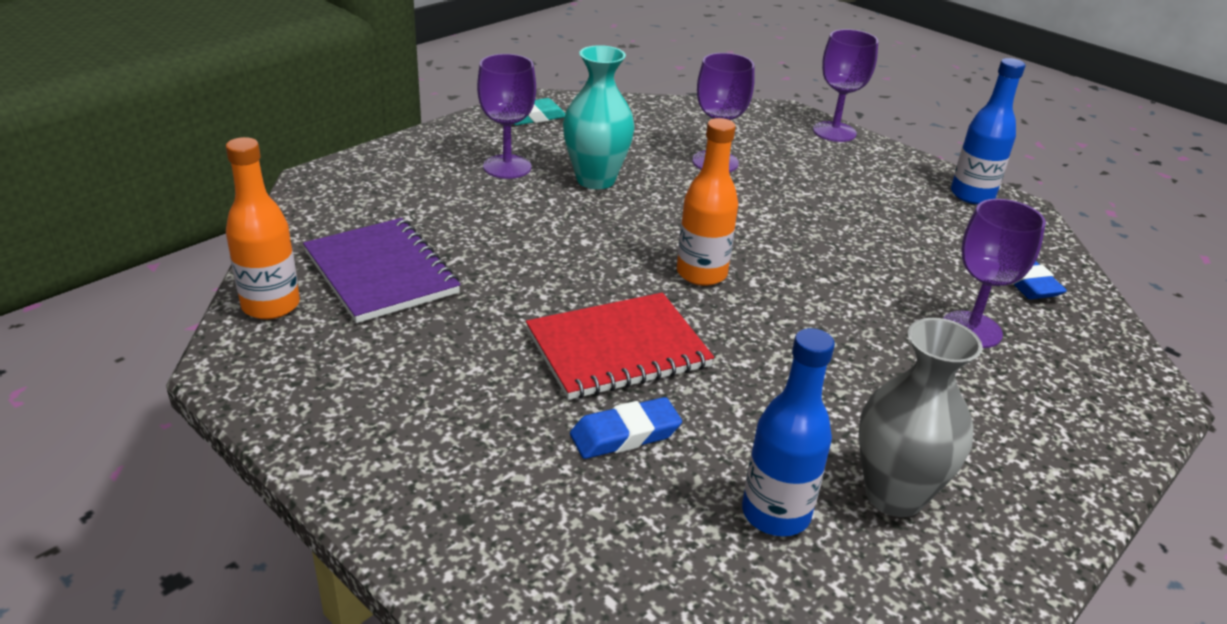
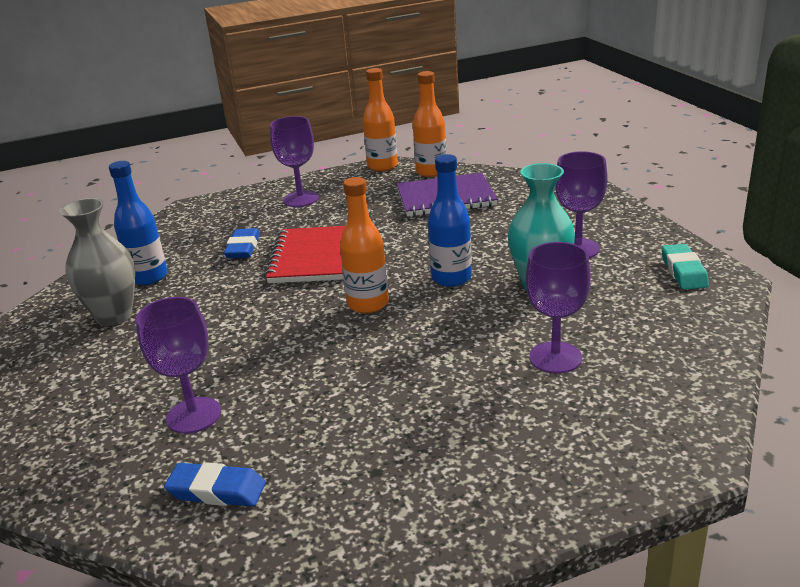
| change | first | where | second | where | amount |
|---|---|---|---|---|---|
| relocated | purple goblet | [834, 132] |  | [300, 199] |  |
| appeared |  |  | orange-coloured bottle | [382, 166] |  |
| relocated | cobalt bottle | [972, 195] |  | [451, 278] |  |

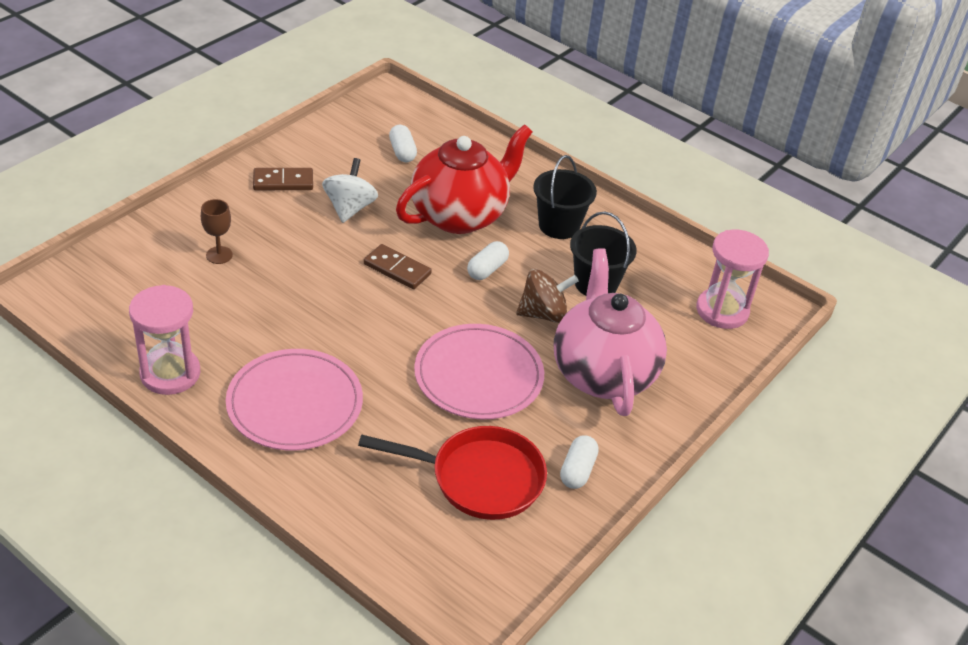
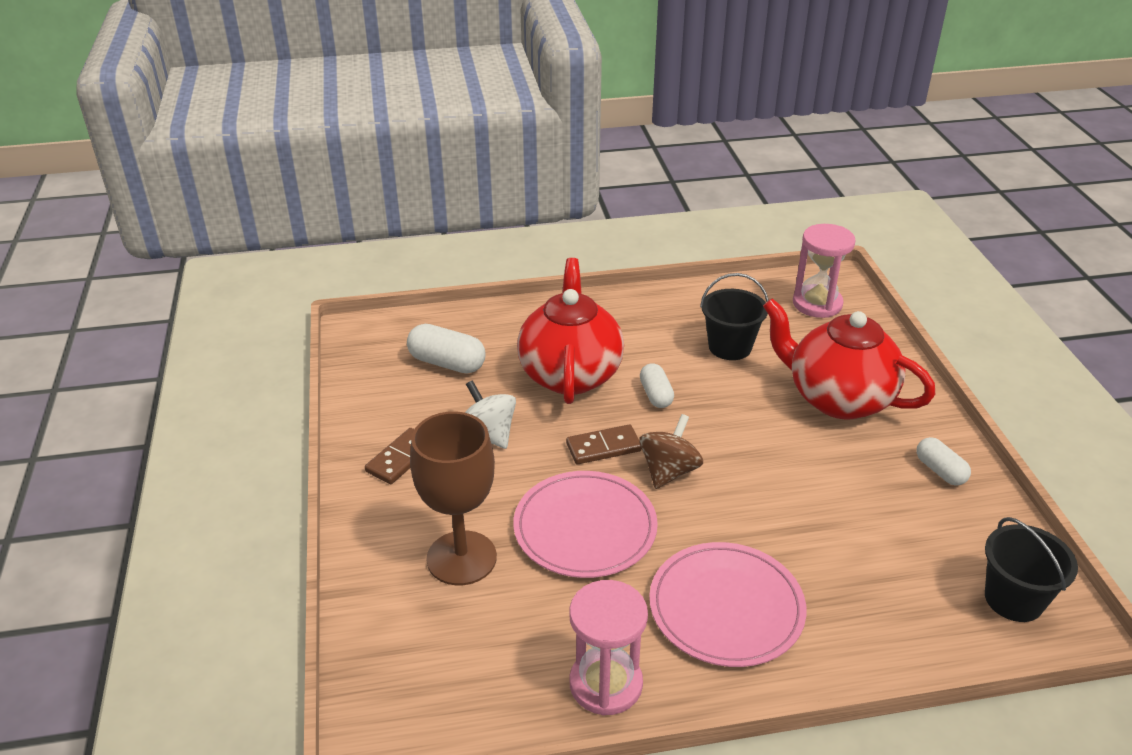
| change | first | where | second | where | amount |
|---|---|---|---|---|---|
| size | white pill | [402, 152] |  | [447, 363] | x1.55 |
| size | dark brown goblet | [219, 255] |  | [461, 558] | x2.18 |
| relocated | rosy flat dish | [478, 375] |  | [585, 528] |  |
| relocated | dark brown spinning top | [543, 314] |  | [669, 471] |  |
| colour | rosy tea pot | [602, 373] | red tea pot | [837, 398] |  |
| relocated | black bucket | [559, 225] |  | [1013, 599] |  |
| missing | red pan | [479, 478] |  |  |  |

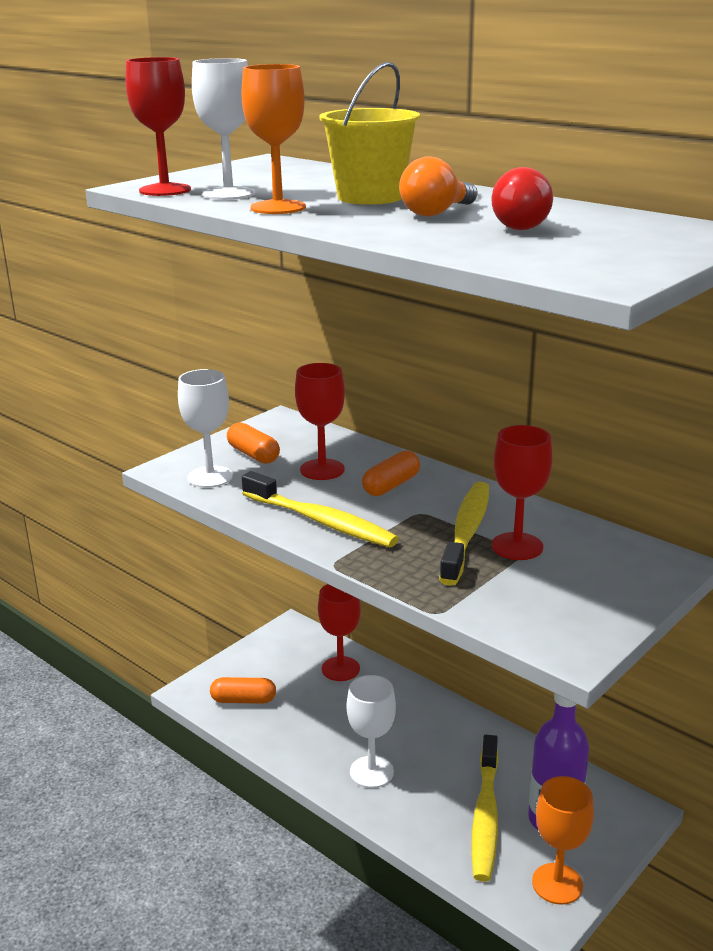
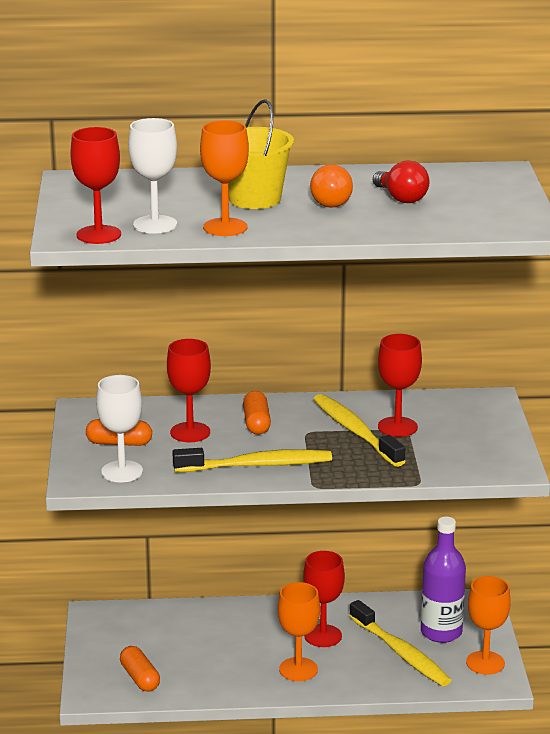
| change | first | where | second | where | amount |
|---|---|---|---|---|---|
| spun | orange-coloured pill | [243, 700] |  | [140, 678] | 75 degrees counterclockwise |
| colour | white goblet | [371, 772] | orange-coloured goblet | [298, 669] |  |
| relocated | red goblet | [340, 669] |  | [323, 636] |  |

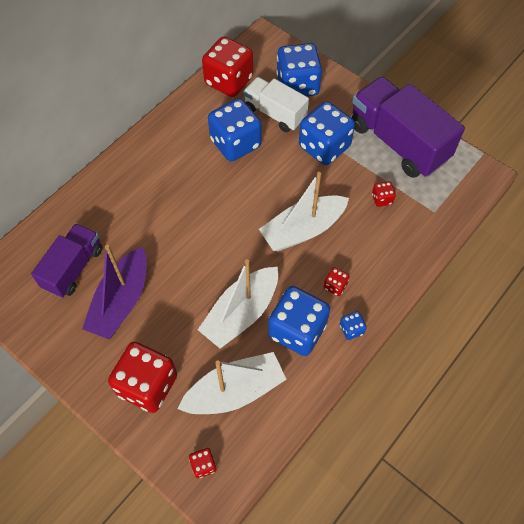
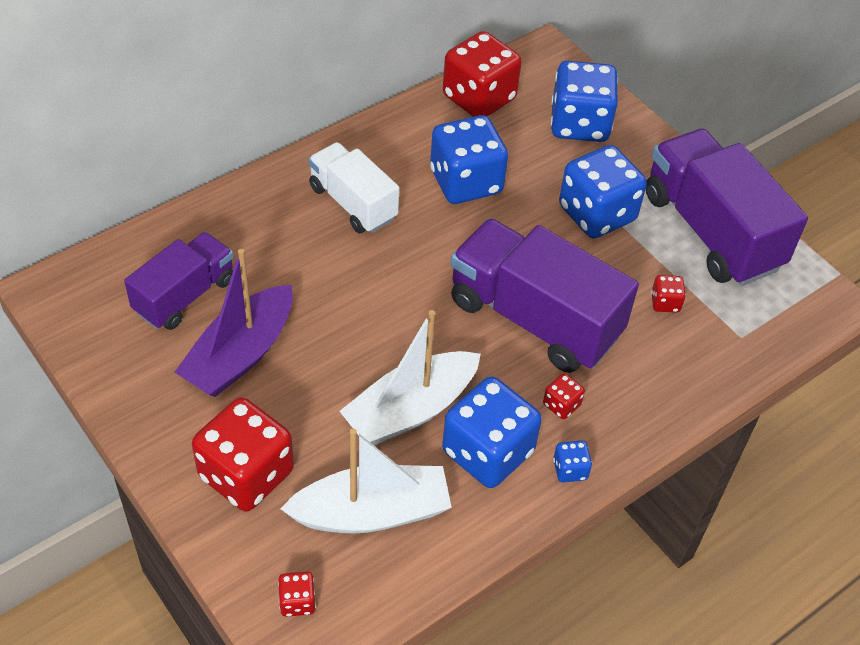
| change | first | where | second | where | amount |
|---|---|---|---|---|---|
| relocated | white toy truck | [275, 113] |  | [353, 203] |  |
| exchanged | white toy boat | [303, 230] | purple toy truck | [534, 318] |  |

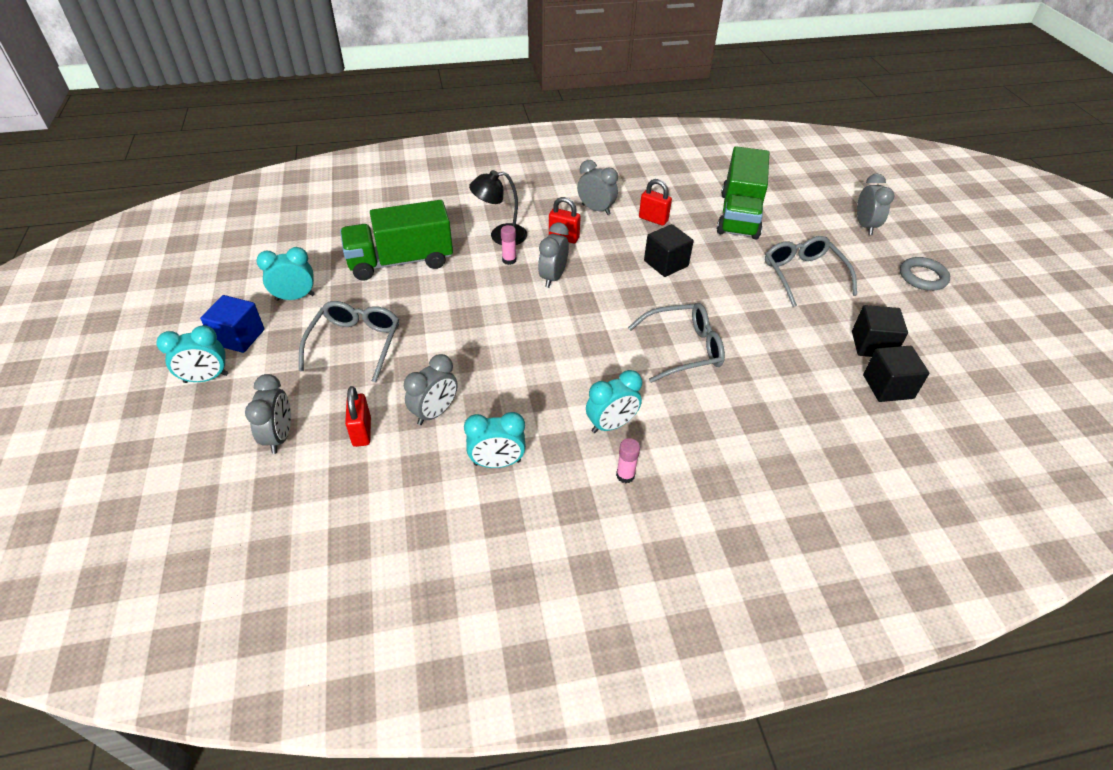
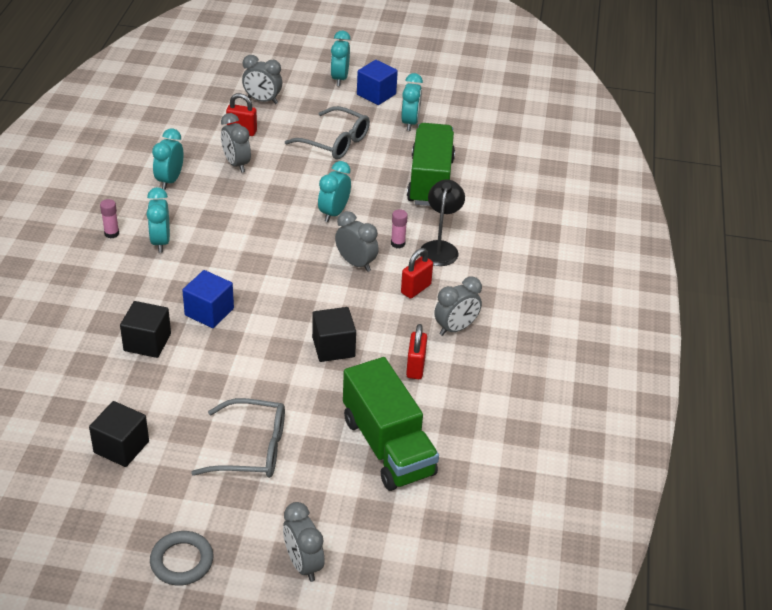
| change | first | where | second | where | amount |
|---|---|---|---|---|---|
| relocated | black cube | [888, 386] |  | [147, 342] |  |
| exchanged | ash-grey glasses | [684, 349] | cobalt cube | [209, 312] |  |
| spun | ash-grey clock | [865, 226] |  | [303, 564] | 45 degrees clockwise |
| appeared |  |  | turquoise clock | [334, 213] |  |
| spun | leaf-green toy truck | [739, 215] |  | [388, 446] | 150 degrees counterclockwise |
| spun | red small lock | [653, 219] |  | [415, 367] | 45 degrees counterclockwise |

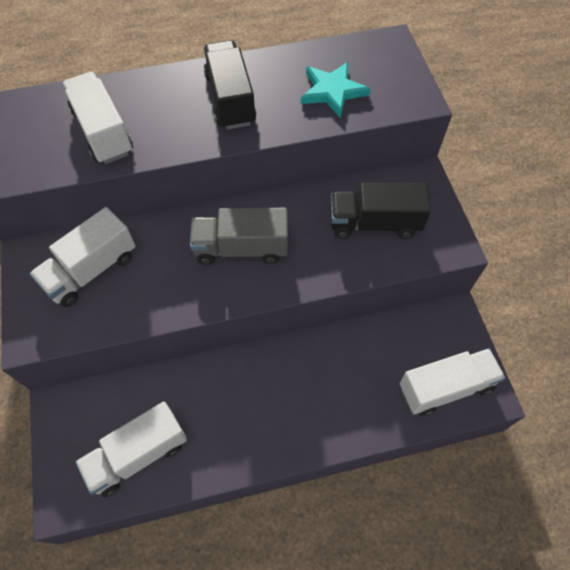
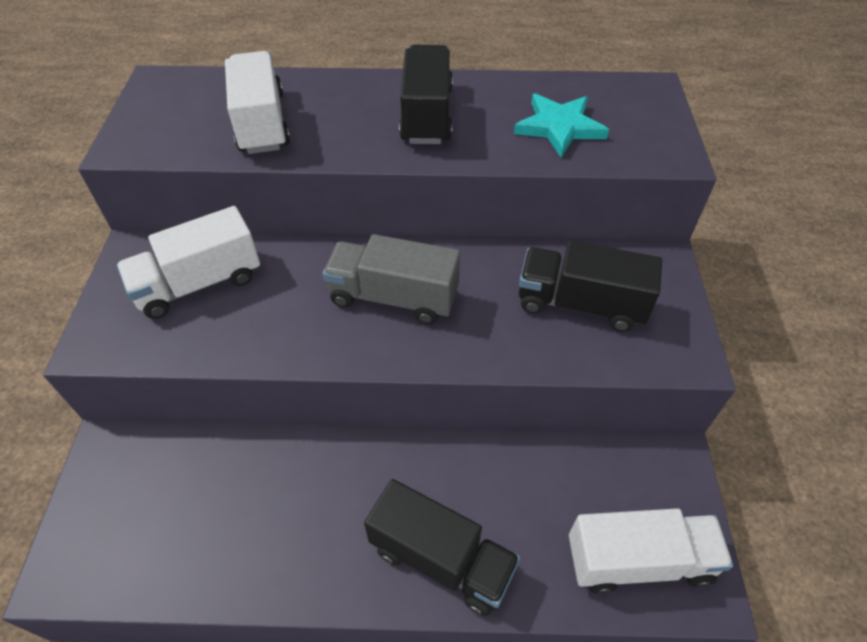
| change | first | where | second | where | amount |
|---|---|---|---|---|---|
| appeared |  |  | black toy truck | [441, 559] |  |
| missing | white toy truck | [138, 454] |  |  |  |

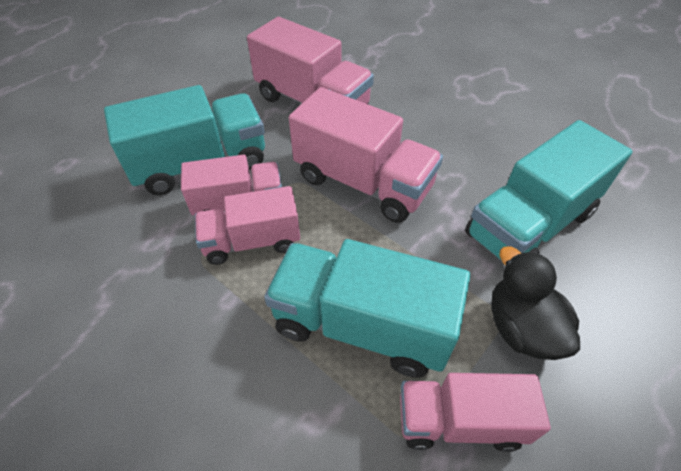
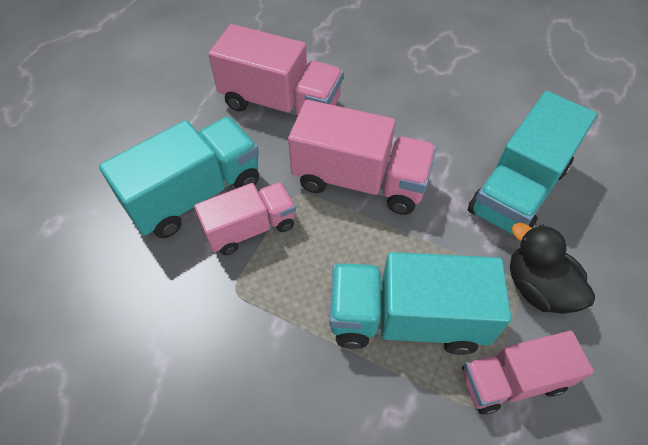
| change | first | where | second | where | amount |
|---|---|---|---|---|---|
| missing | rosy toy truck | [252, 241] |  |  |  |

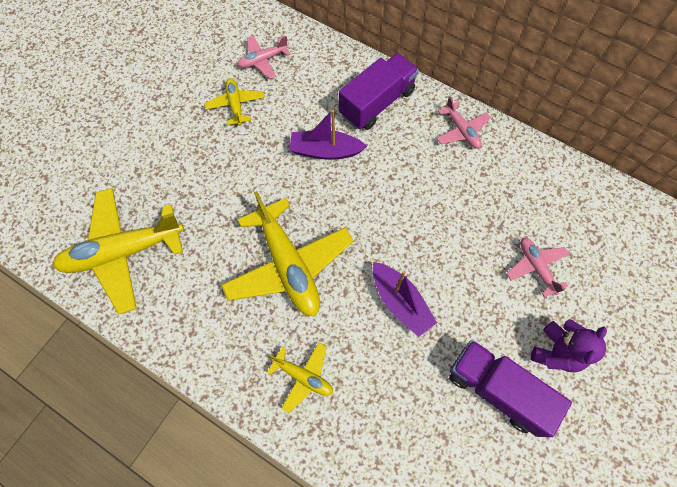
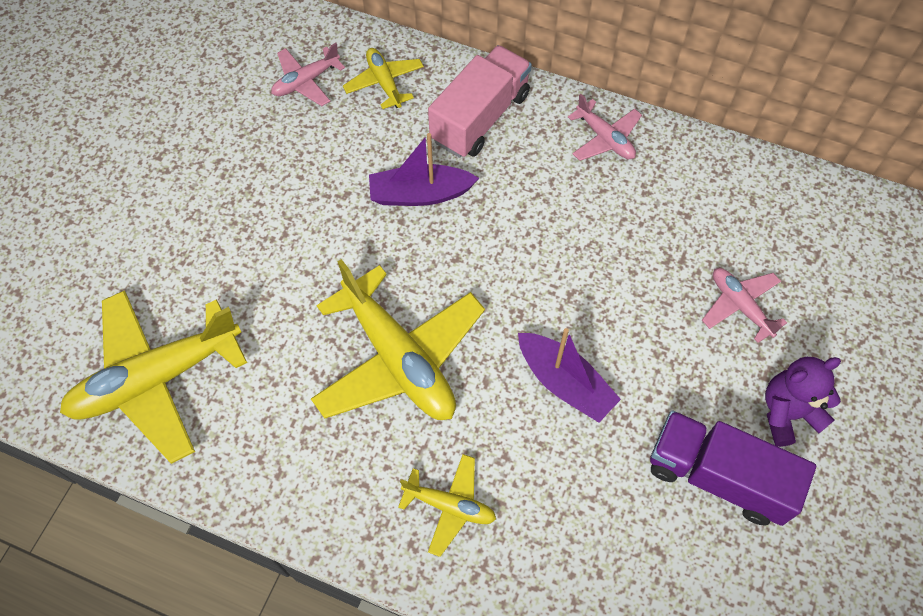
| change | first | where | second | where | amount |
|---|---|---|---|---|---|
| relocated | yellow plane | [236, 105] |  | [384, 83] |  |
| colour | purple toy truck | [377, 103] | rosy toy truck | [480, 118] |  |
| spun | purple teddy | [556, 352] |  | [788, 413] | 135 degrees counterclockwise |

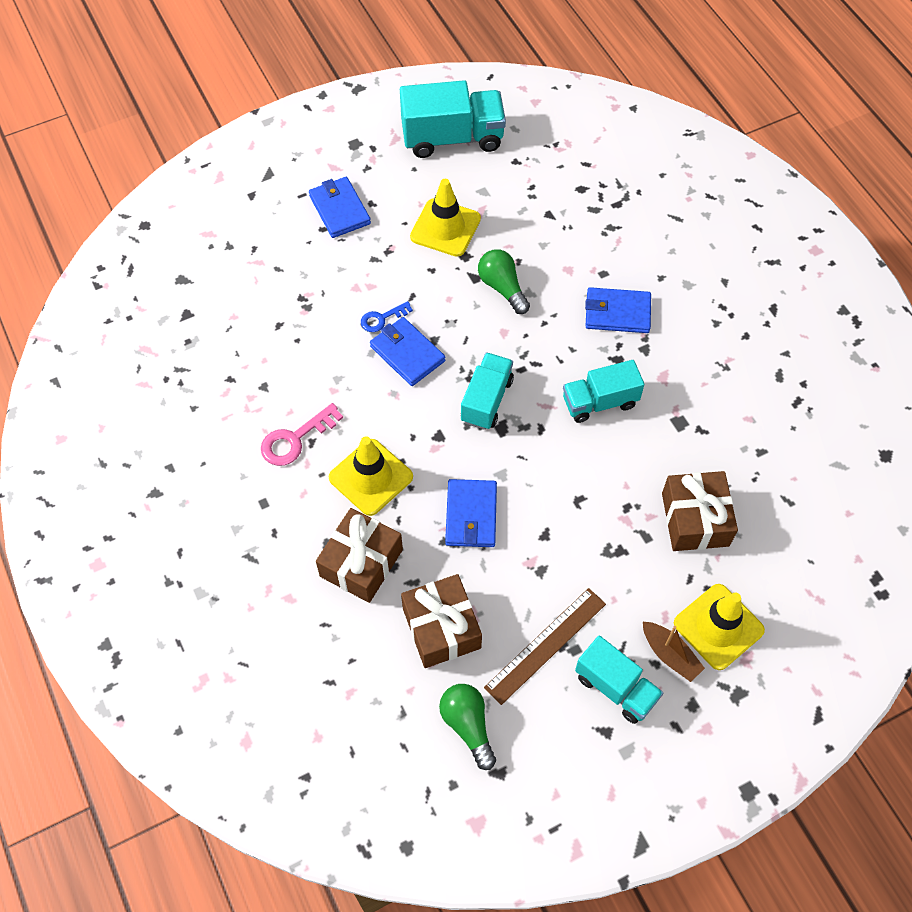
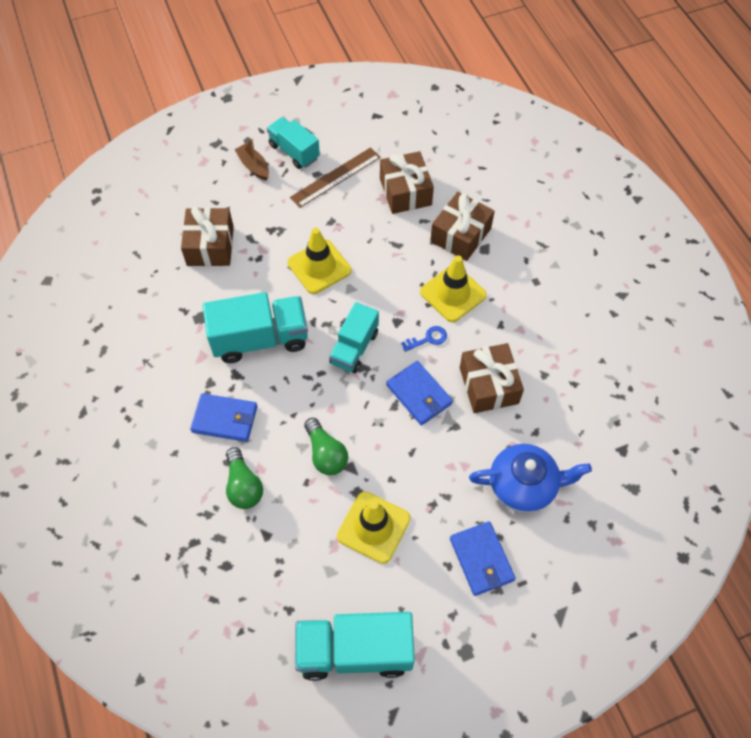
| change | first | where | second | where | amount |
|---|---|---|---|---|---|
| size | turquoise toy truck | [600, 402] |  | [260, 339] | x1.54 |
| relocated | leaf-green lightbulb | [468, 725] |  | [243, 486] |  |
| relocated | yellow traffic cone | [718, 627] |  | [319, 267] |  |
| relocated | cobalt door key | [382, 318] |  | [428, 339] |  |
| appeared |  |  | dark brown gift | [489, 385] |  |
| appeared |  |  | cobalt tea pot | [523, 485] |  |
| missing | rosy door key | [295, 439] |  |  |  |
| missing | cobalt billfold | [471, 515] |  |  |  |

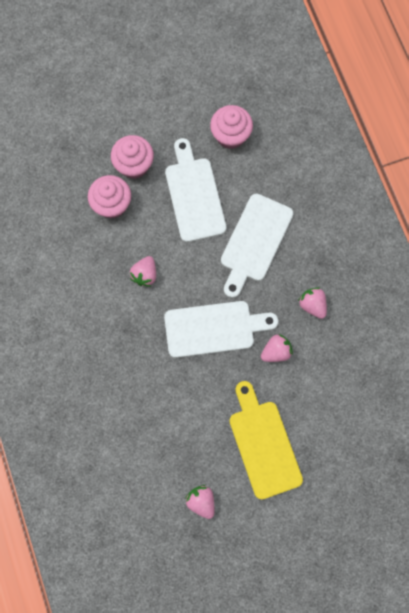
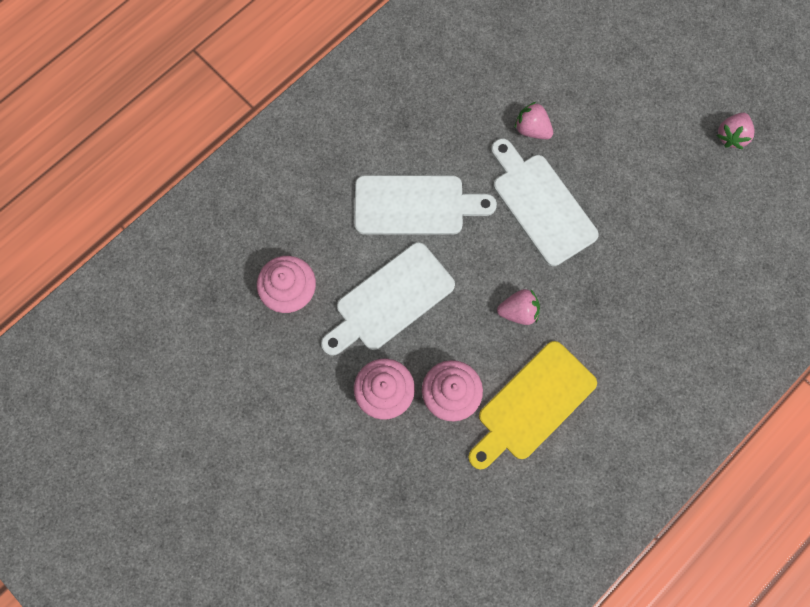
| change | first | where | second | where | amount |
|---|---|---|---|---|---|
| relocated | yellow bread board | [263, 444] |  | [532, 404] |  |
| missing | rosy berry | [312, 305] |  |  |  |

